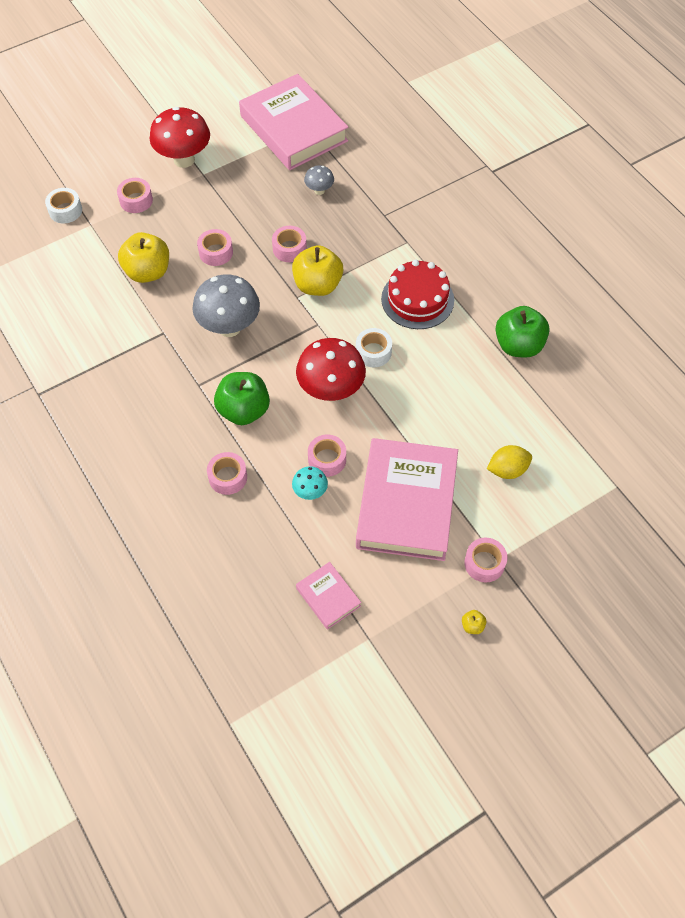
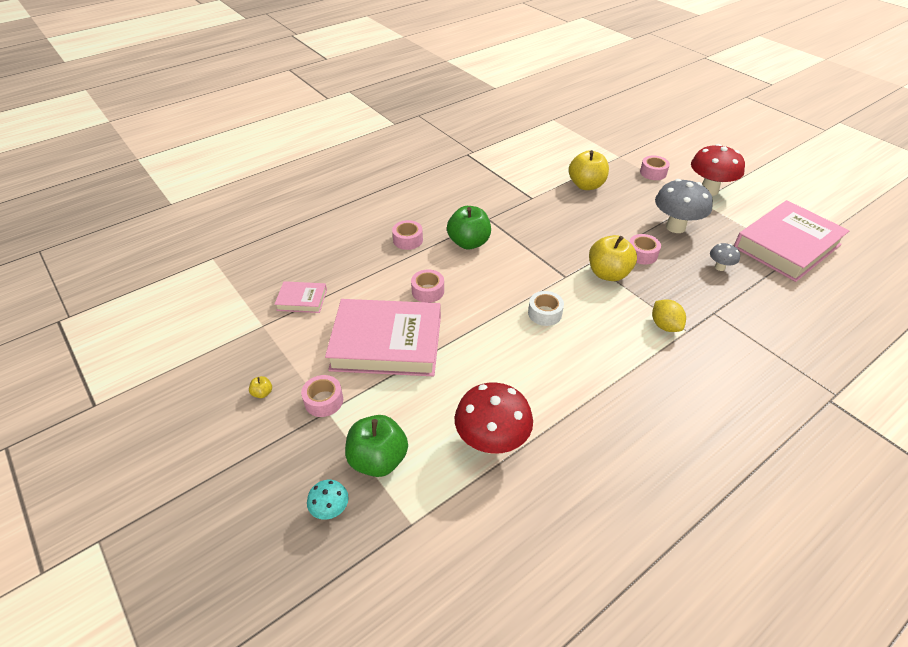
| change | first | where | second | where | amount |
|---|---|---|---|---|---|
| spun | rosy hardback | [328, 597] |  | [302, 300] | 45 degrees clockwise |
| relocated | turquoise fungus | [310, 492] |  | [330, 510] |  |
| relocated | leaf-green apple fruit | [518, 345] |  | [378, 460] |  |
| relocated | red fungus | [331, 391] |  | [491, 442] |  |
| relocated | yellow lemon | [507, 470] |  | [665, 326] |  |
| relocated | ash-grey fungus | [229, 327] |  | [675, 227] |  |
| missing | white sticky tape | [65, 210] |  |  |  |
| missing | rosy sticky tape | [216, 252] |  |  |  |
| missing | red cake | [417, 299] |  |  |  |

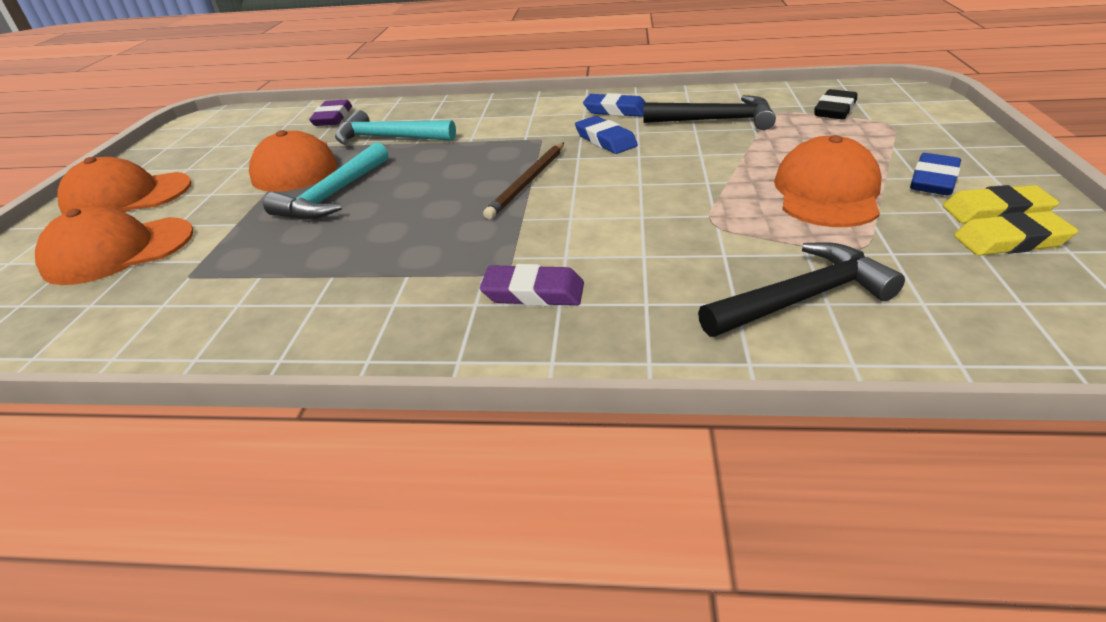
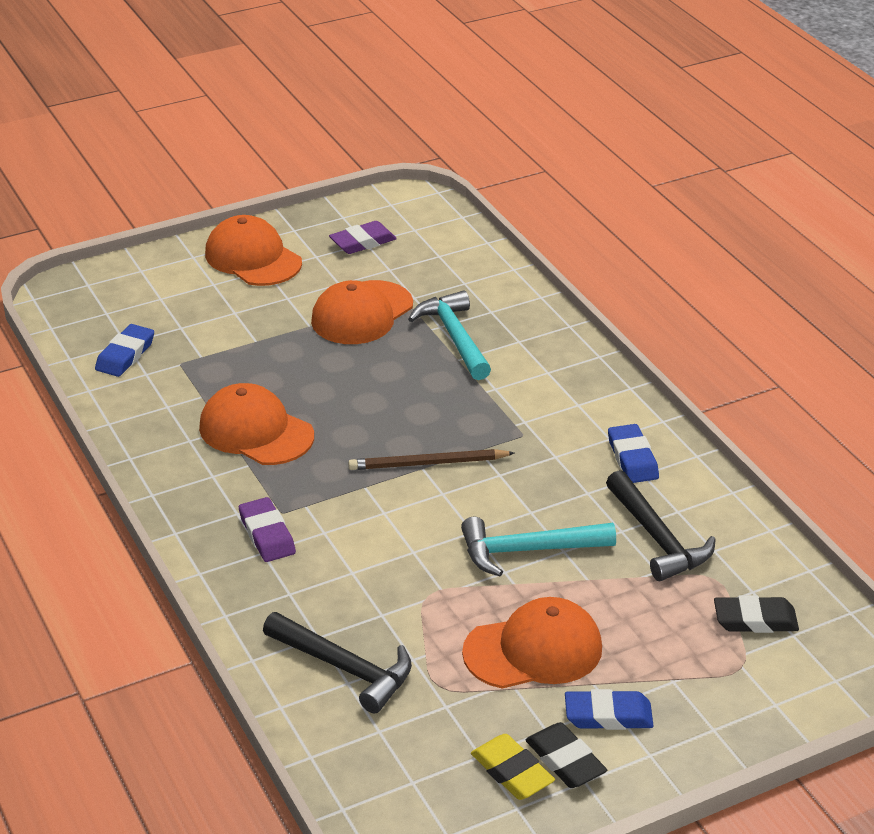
| change | first | where | second | where | amount |
|---|---|---|---|---|---|
| relocated | cobalt eraser | [605, 140] |  | [125, 355] |  |
| relocated | orange-coloured peaked cap | [118, 251] |  | [256, 431] |  |
| relocated | purple eraser | [333, 118] |  | [363, 242] |  |
| relocated | turquoise hammer | [333, 195] |  | [527, 551] |  |
| colour | yellow eraser | [996, 211] | black eraser | [565, 760] |  |

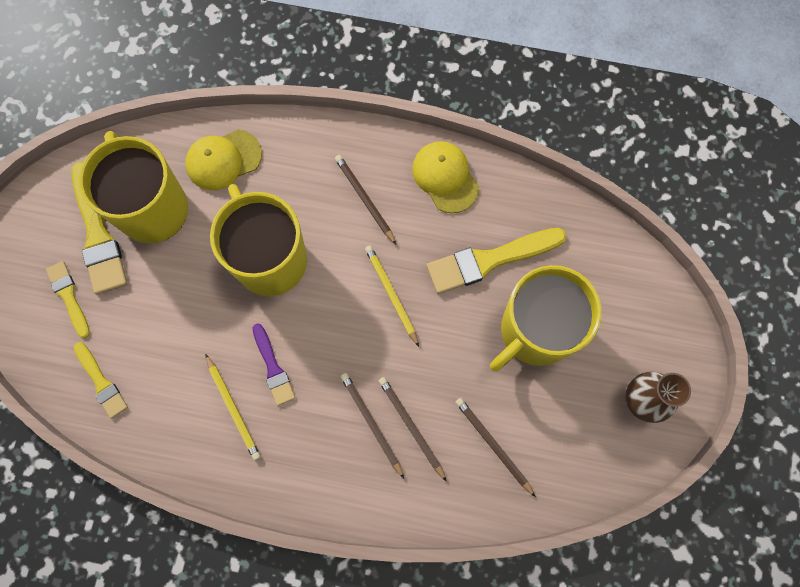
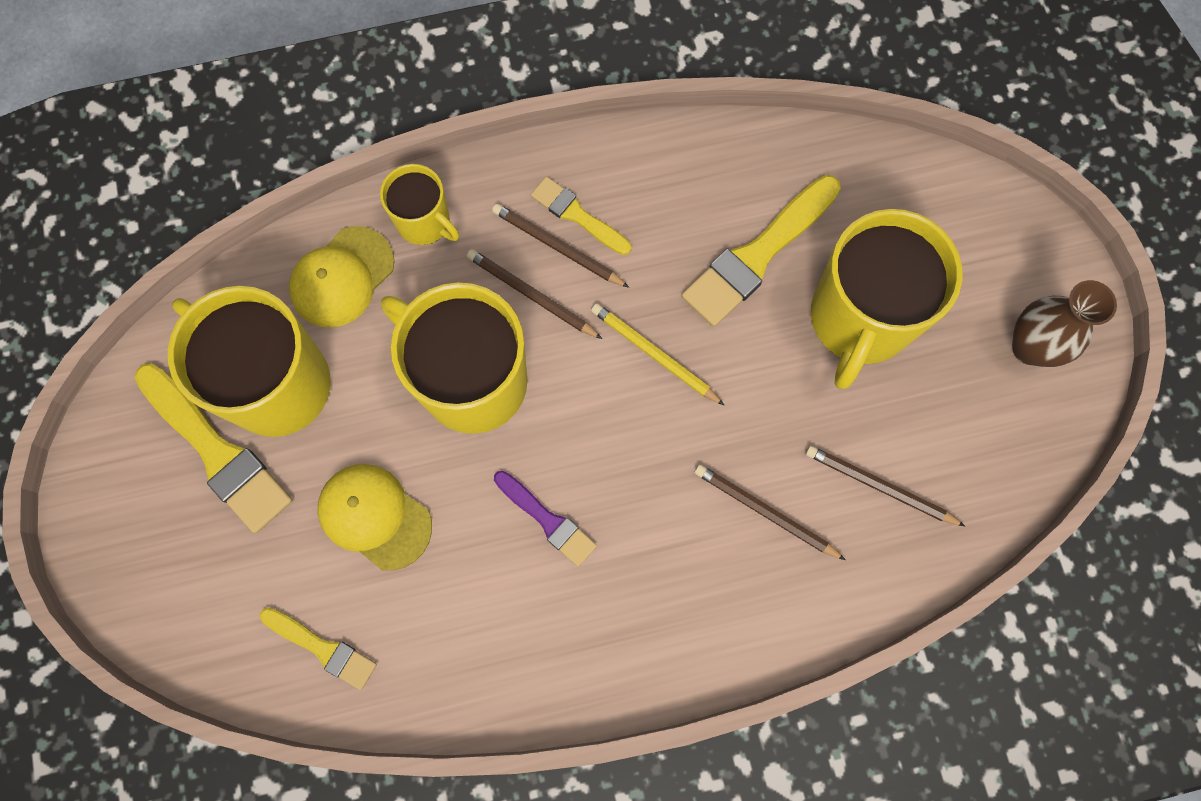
| change | first | where | second | where | amount |
|---|---|---|---|---|---|
| relocated | yellow peaked cap | [445, 177] |  | [374, 516] |  |
| appeared |  |  | yellow coffee mug | [424, 222] |  |
| relocated | dark brown pencil | [371, 423] |  | [531, 295] |  |
| relocated | yellow brush | [69, 296] |  | [578, 215] |  |
| missing | yellow pencil | [233, 408] |  |  |  |

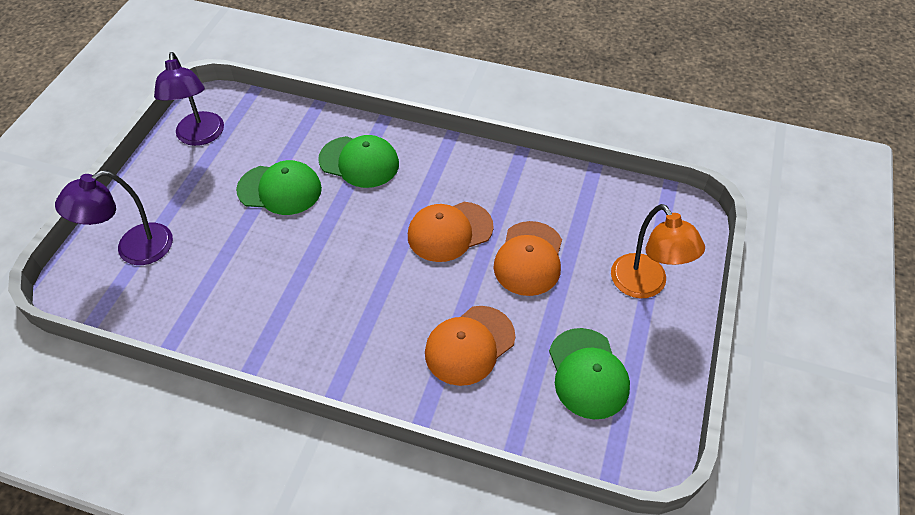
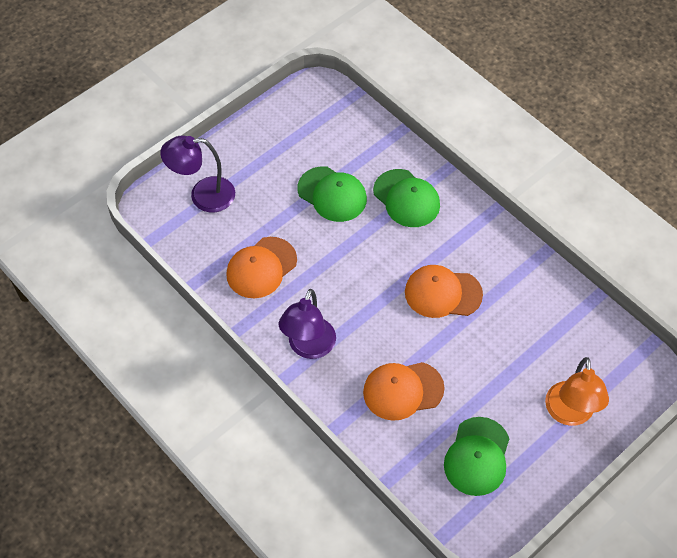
| change | first | where | second | where | amount |
|---|---|---|---|---|---|
| relocated | orange-coloured peaked cap | [529, 258] |  | [261, 268] |  |
| relocated | purple lamp | [200, 136] |  | [308, 347] |  |

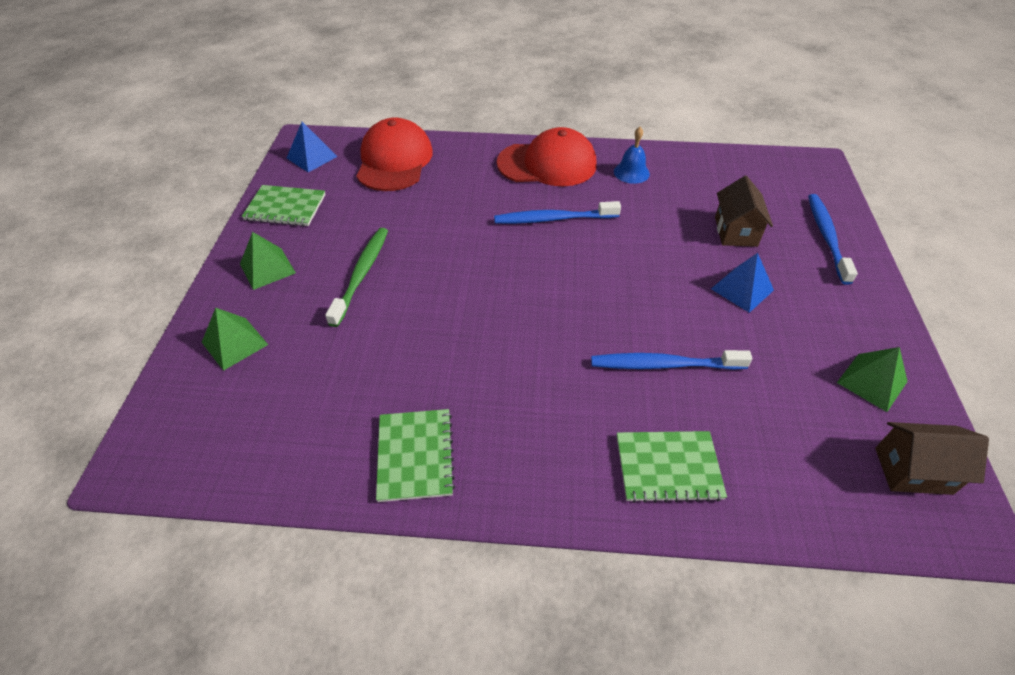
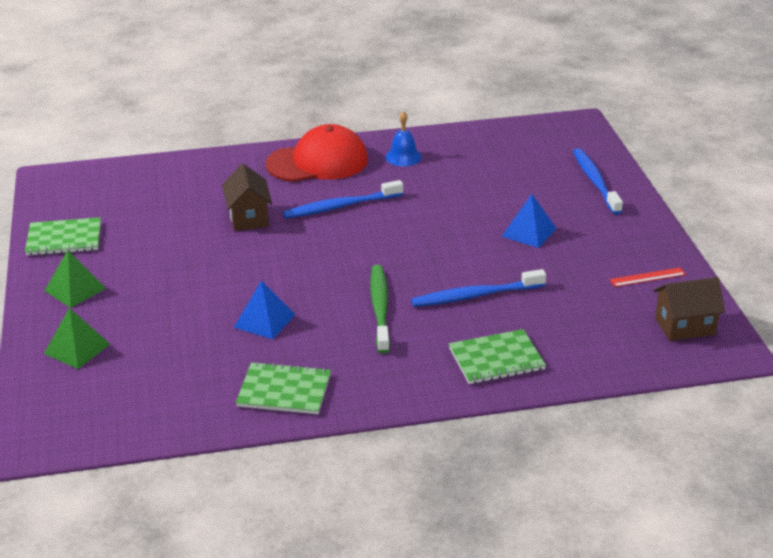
| change | first | where | second | where | amount |
|---|---|---|---|---|---|
| relocated | dark brown house | [735, 231] |  | [249, 217] |  |
| relocated | cobalt pyramid shape | [311, 157] |  | [264, 321] |  |
| spun | leaf-green exercise book | [415, 455] |  | [284, 391] | 60 degrees counterclockwise |
| relocated | leaf-green tooth brush | [361, 274] |  | [380, 308] |  |
| exchanged | leaf-green pyramid shape | [872, 382] | red ruler | [647, 277] |  |
| missing | red peaked cap | [394, 161] |  |  |  |

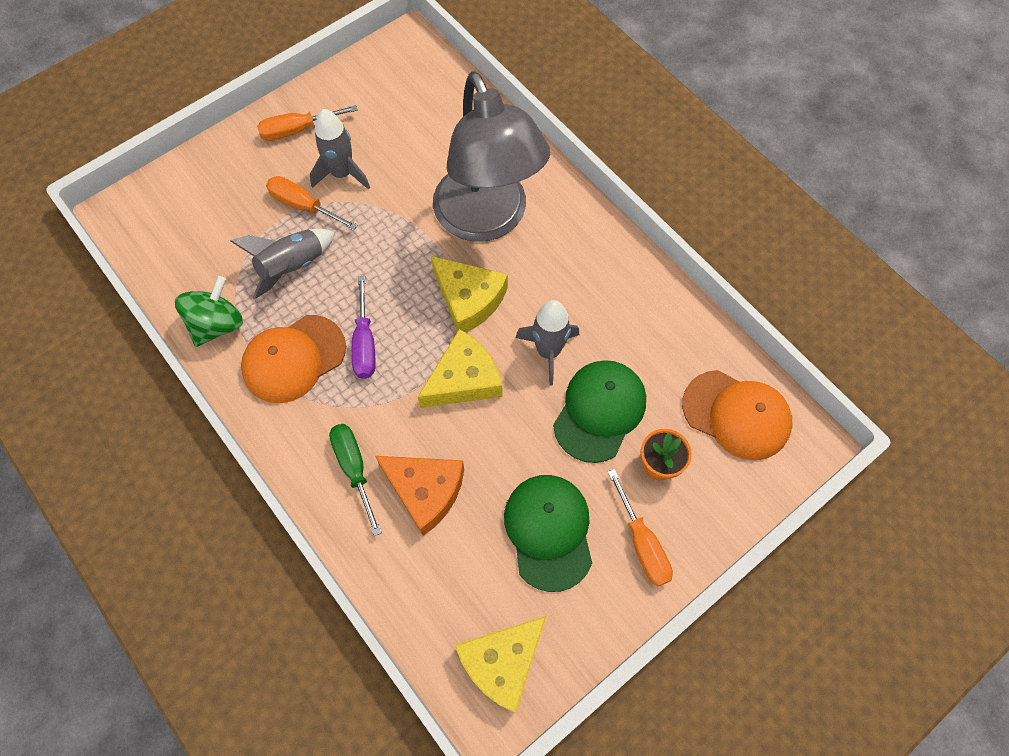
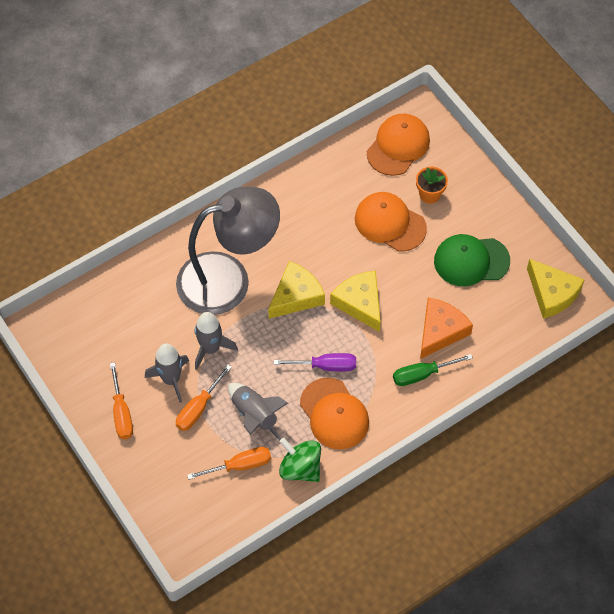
| change | first | where | second | where | amount |
|---|---|---|---|---|---|
| relocated | orange-coloured hand screwdriver | [641, 542] |  | [239, 465] |  |
| relocated | ash-grey toy rocket | [548, 351] |  | [211, 349] |  |
| colour | leaf-green peaked cap | [599, 411] | orange-coloured peaked cap | [390, 223] |  |

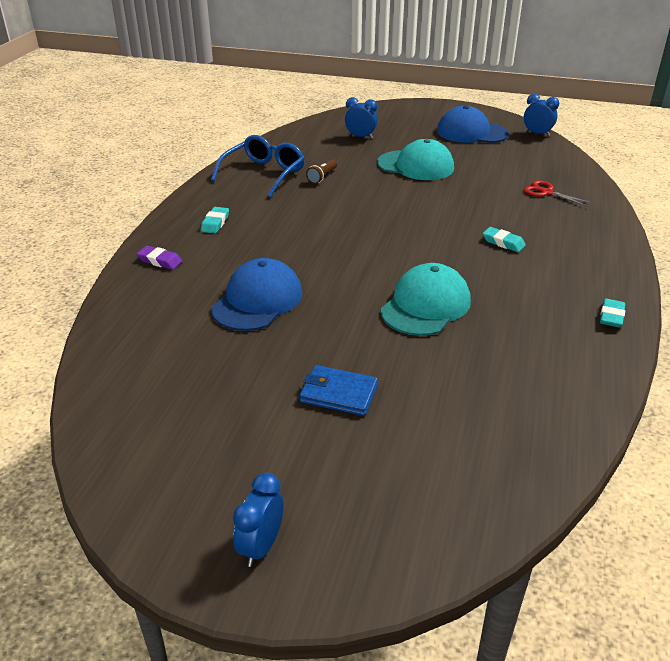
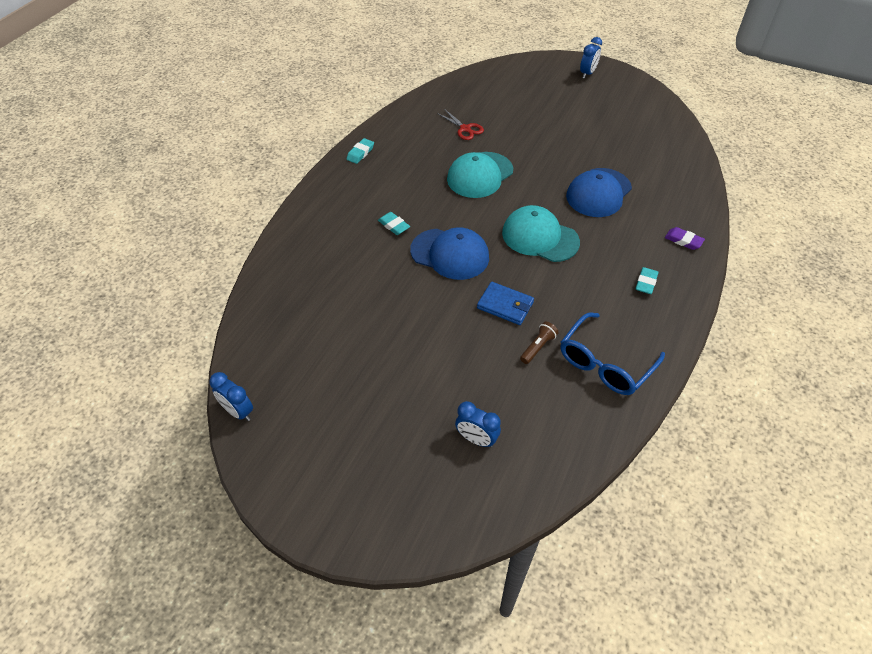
| change | first | where | second | where | amount |
|---|---|---|---|---|---|
| relocated | cobalt peaked cap | [471, 132] |  | [450, 254] |  |
| relocated | red pair of scissors | [547, 192] |  | [465, 129] |  |
| relocated | cobalt billfold | [338, 393] |  | [505, 305] |  |
| relocated | turquoise peaked cap | [416, 166] |  | [540, 237] |  |

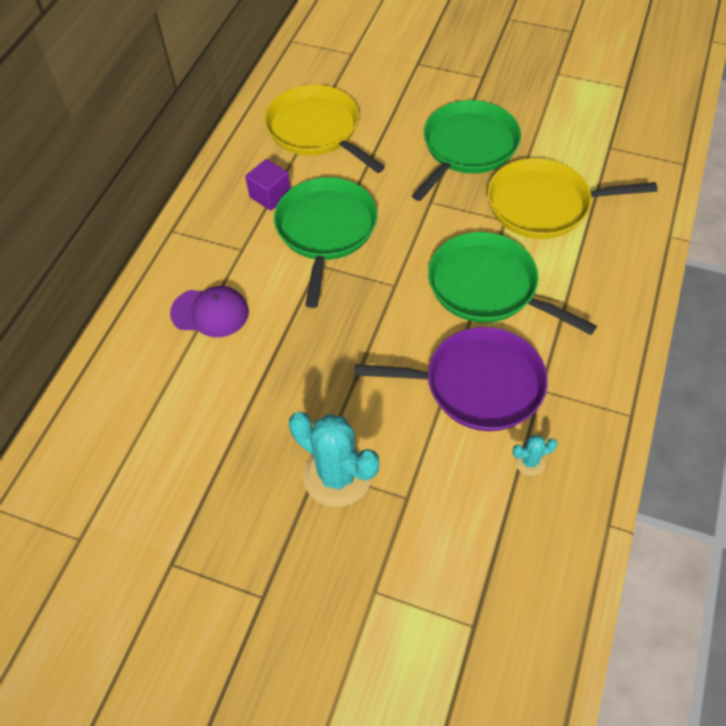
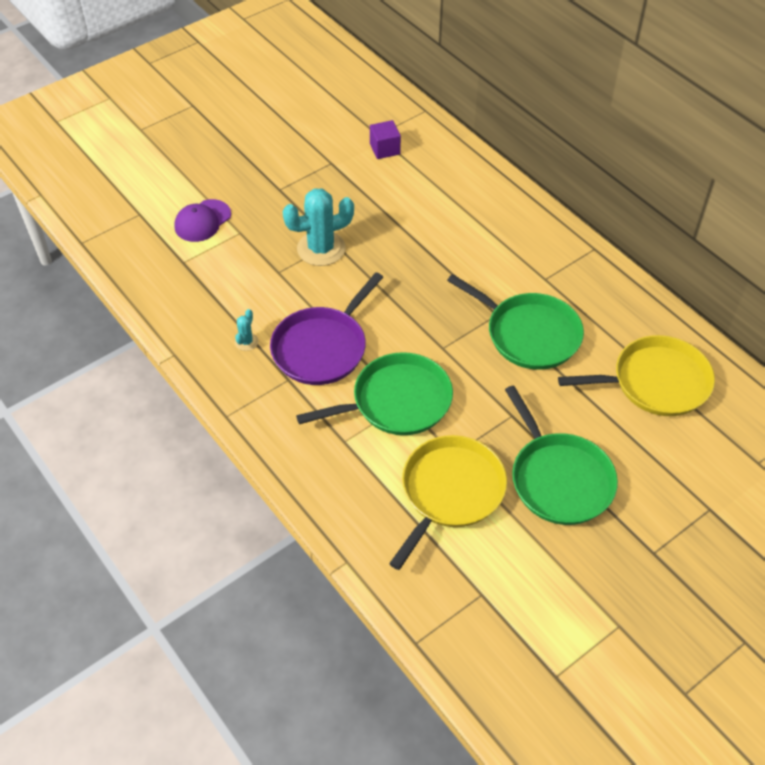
| change | first | where | second | where | amount |
|---|---|---|---|---|---|
| relocated | purple peaked cap | [210, 313] |  | [202, 221] |  |
| relocated | purple cube | [270, 195] |  | [385, 149] |  |

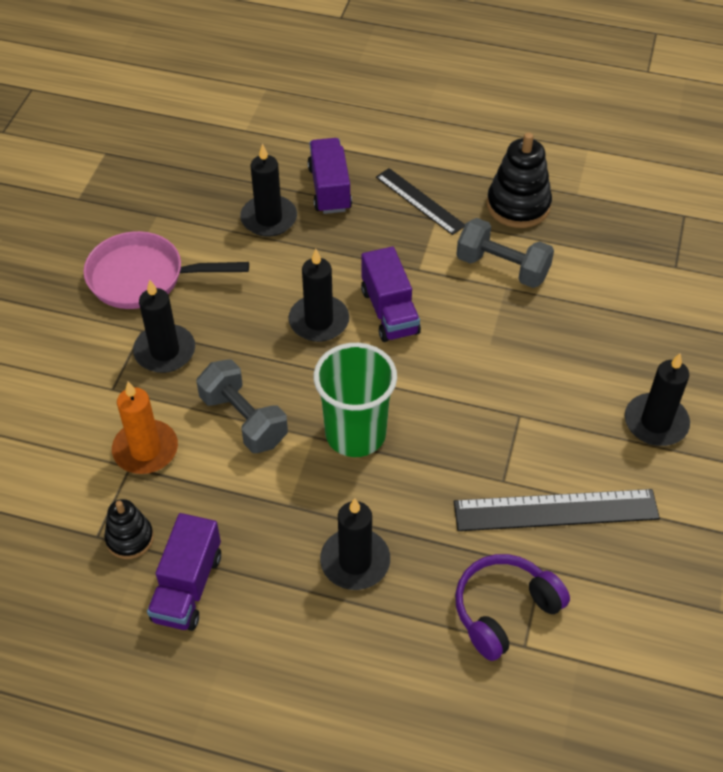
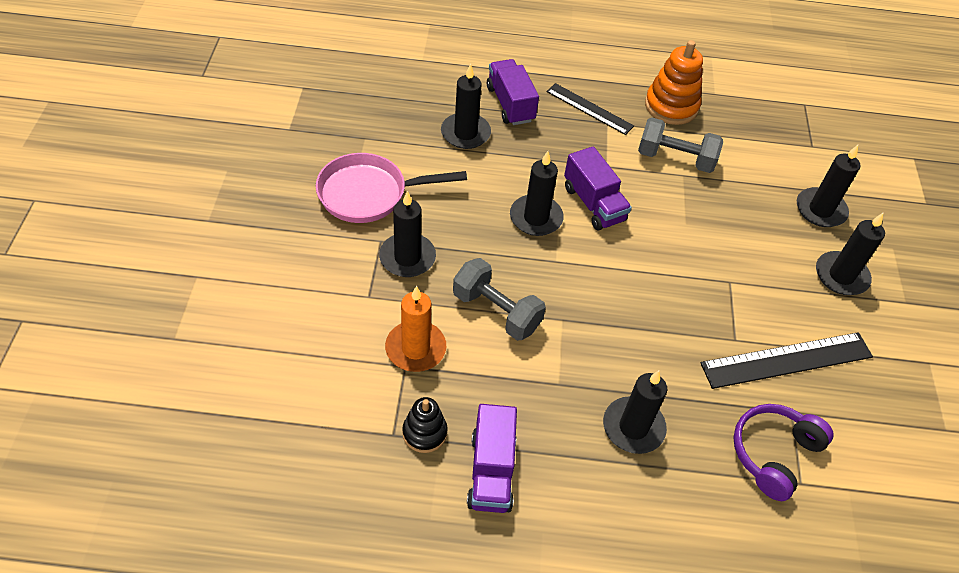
| change | first | where | second | where | amount |
|---|---|---|---|---|---|
| colour | black stacking rings | [518, 205] | orange-coloured stacking rings | [671, 106] |  |
| appeared |  |  | black pillar candle | [820, 210] |  |
| missing | leaf-green cup | [355, 434] |  |  |  |

